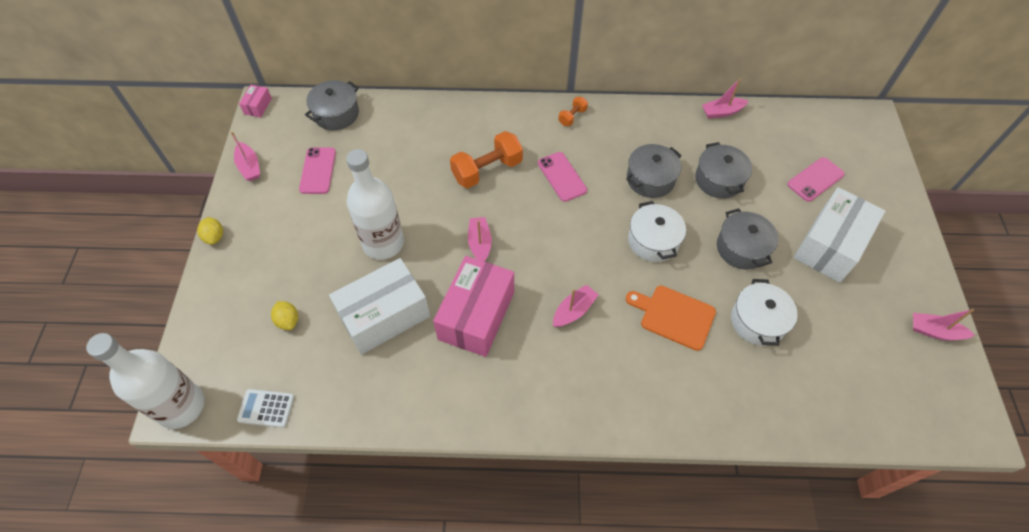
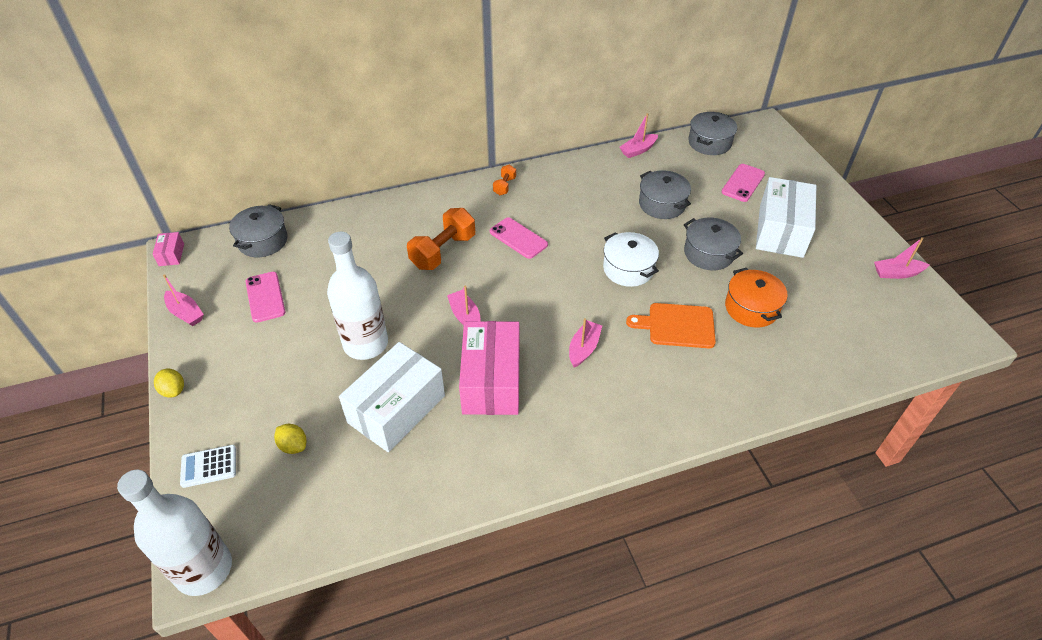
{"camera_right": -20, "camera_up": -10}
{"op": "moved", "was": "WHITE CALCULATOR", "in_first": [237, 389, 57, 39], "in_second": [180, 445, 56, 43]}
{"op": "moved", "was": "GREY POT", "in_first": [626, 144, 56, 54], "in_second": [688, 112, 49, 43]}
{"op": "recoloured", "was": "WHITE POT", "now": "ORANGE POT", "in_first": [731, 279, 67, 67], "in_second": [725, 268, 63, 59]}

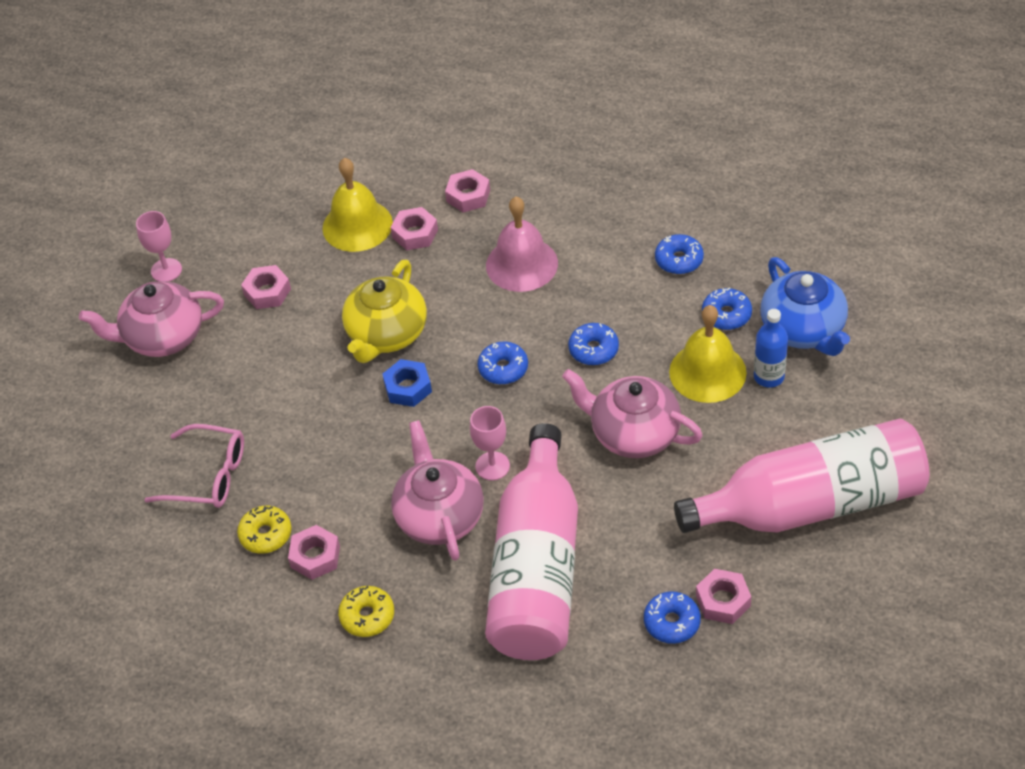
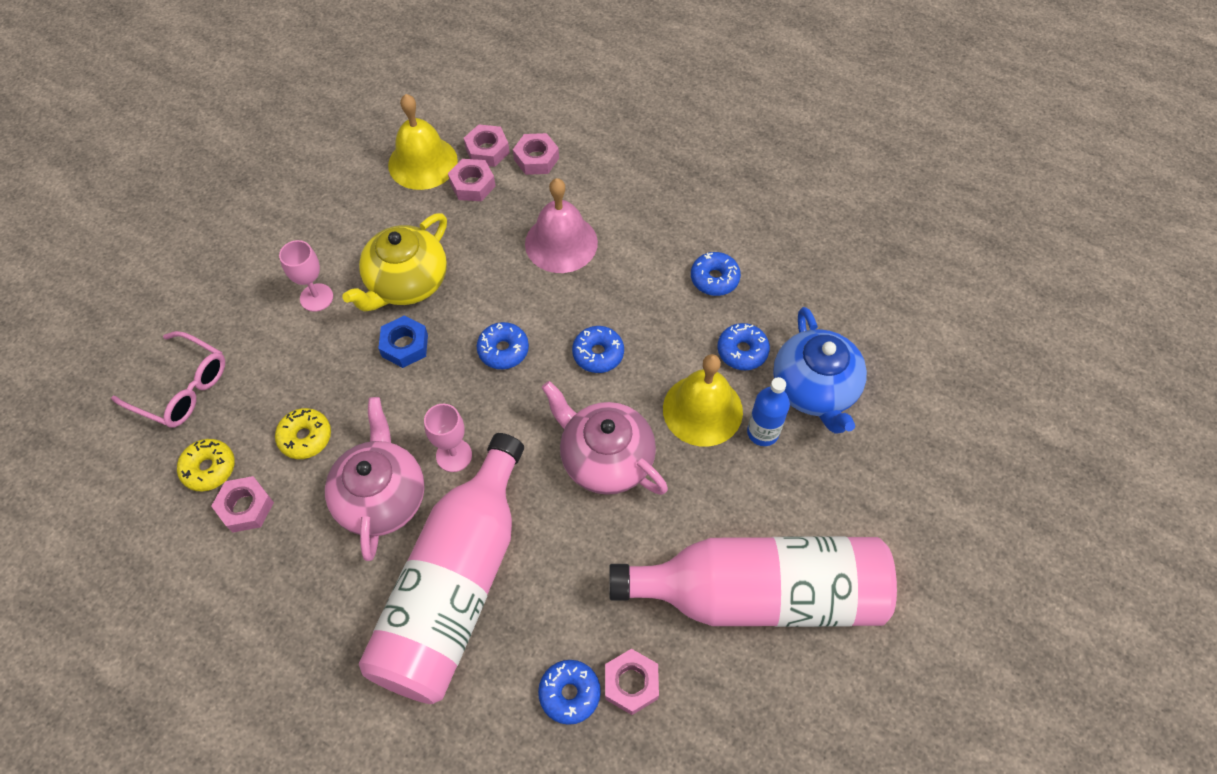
{"camera_right": 10, "camera_up": 10}
{"op": "removed", "was": "PINK TEAPOT", "in_first": [79, 281, 145, 76]}
{"op": "moved", "was": "PINK GOBLET", "in_first": [136, 211, 46, 71], "in_second": [279, 240, 54, 72]}
{"op": "moved", "was": "PINK NUT", "in_first": [241, 265, 50, 44], "in_second": [464, 124, 46, 43]}
{"op": "moved", "was": "YELLOW DONUT", "in_first": [338, 586, 56, 51], "in_second": [275, 408, 56, 51]}

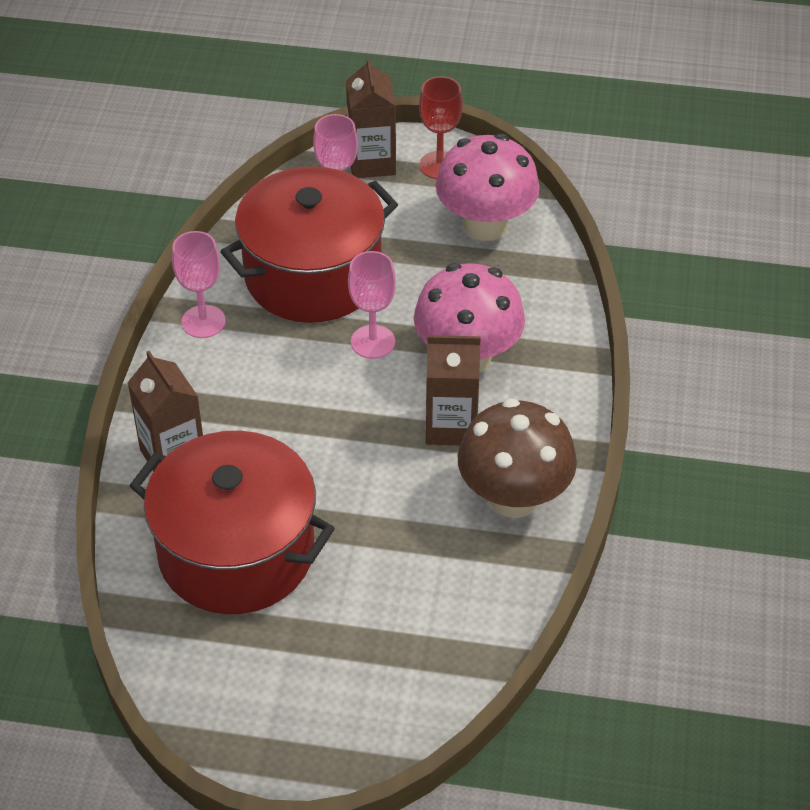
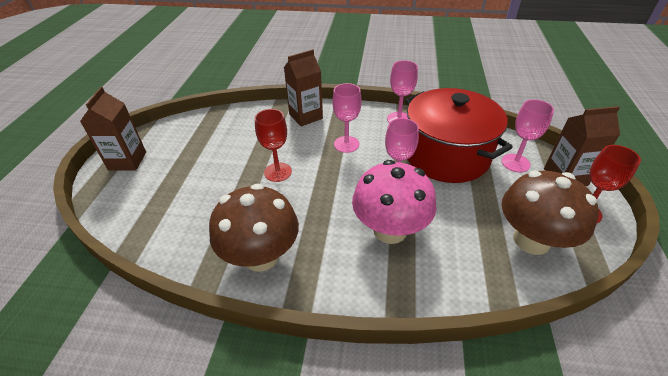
{"camera_right": 90, "camera_up": -5}
{"op": "removed", "was": "RED POT", "in_first": [129, 431, 206, 183]}
{"op": "moved", "was": "BROWN CARTON", "in_first": [426, 335, 55, 110], "in_second": [80, 87, 66, 84]}
{"op": "recoloured", "was": "PINK MUSHROOM", "now": "BROWN MUSHROOM", "in_first": [436, 134, 104, 107], "in_second": [502, 171, 97, 84]}
{"op": "added", "now": "RED GOBLET", "in_second": [255, 109, 37, 73]}
{"op": "added", "now": "PINK GOBLET", "in_second": [332, 83, 30, 70]}

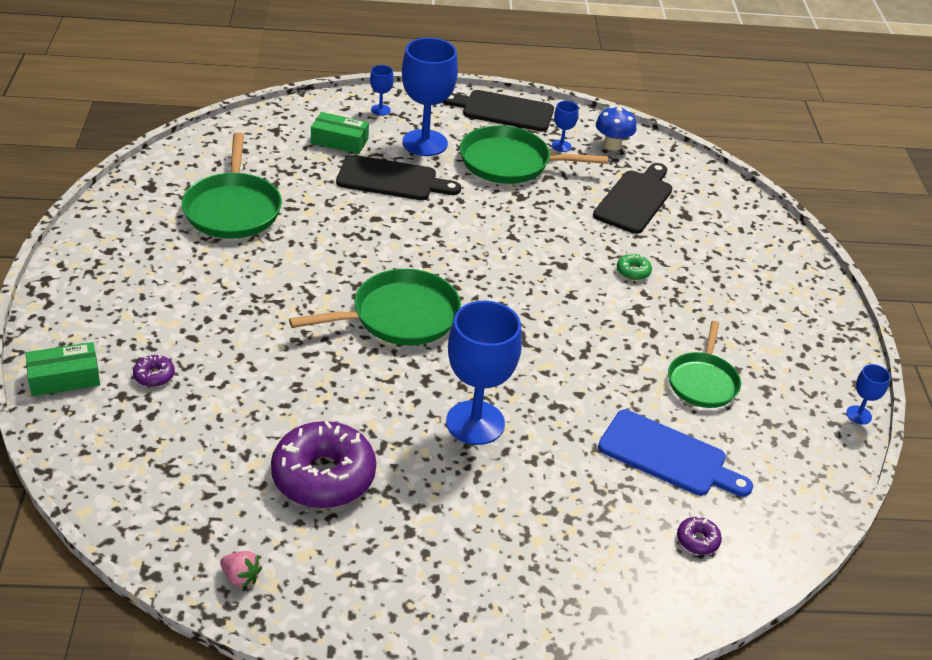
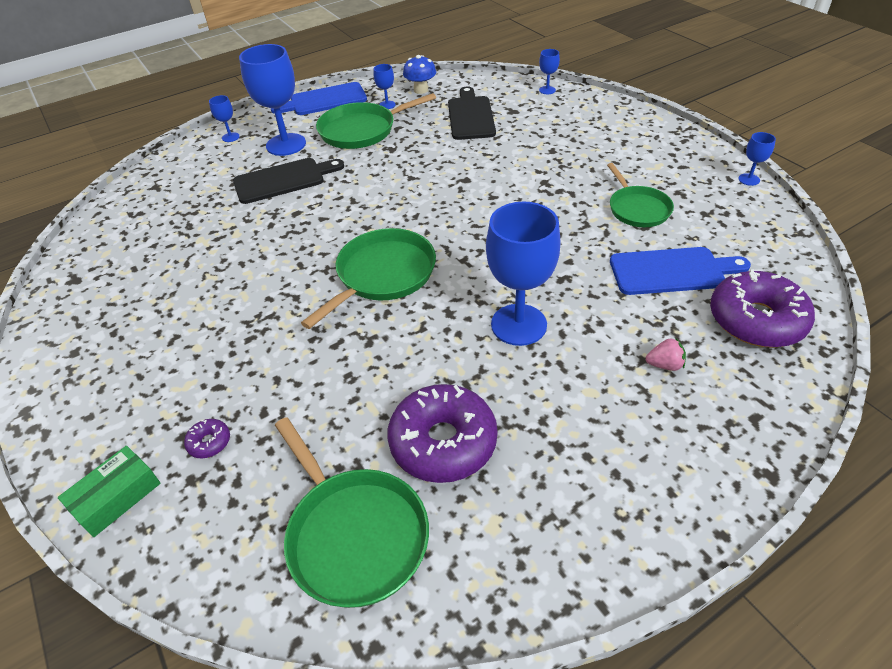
{"camera_right": -25, "camera_up": 5}
{"op": "moved", "was": "GREEN PAN", "in_first": [182, 132, 100, 107], "in_second": [275, 417, 154, 191]}
{"op": "moved", "was": "PINK STRAWBERRY", "in_first": [220, 551, 42, 37], "in_second": [646, 338, 40, 33]}
{"op": "removed", "was": "GREEN BOX", "in_first": [311, 112, 58, 42]}
{"op": "recoloured", "was": "BLACK CUTTING BOARD", "now": "BLUE CUTTING BOARD", "in_first": [442, 90, 112, 42], "in_second": [271, 82, 96, 33]}
{"op": "removed", "was": "GREEN DONUT", "in_first": [617, 254, 35, 26]}
{"op": "resized", "was": "PURPLE DONUT", "in_first": [677, 516, 45, 39], "in_second": [710, 269, 105, 79], "ratio": 2.4}
{"op": "added", "now": "BLUE GOBLET", "in_second": [539, 49, 21, 45]}

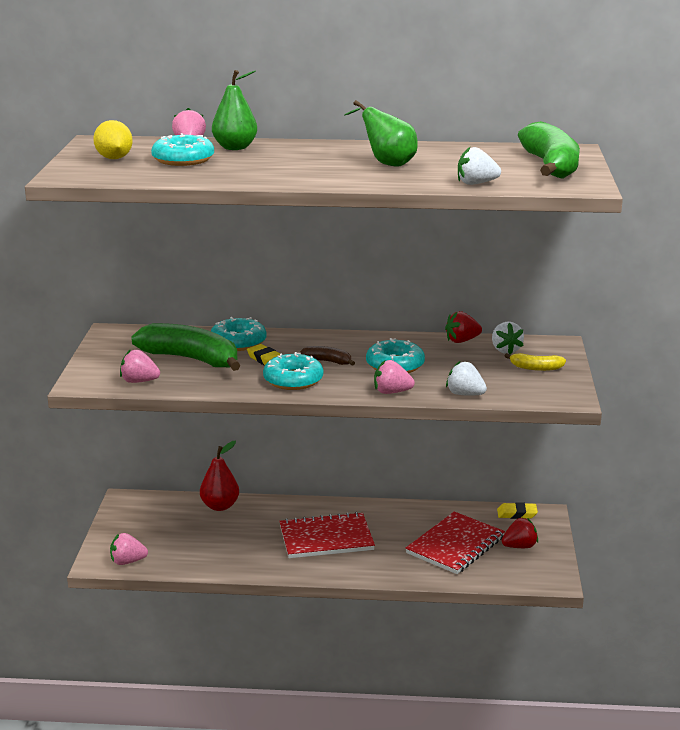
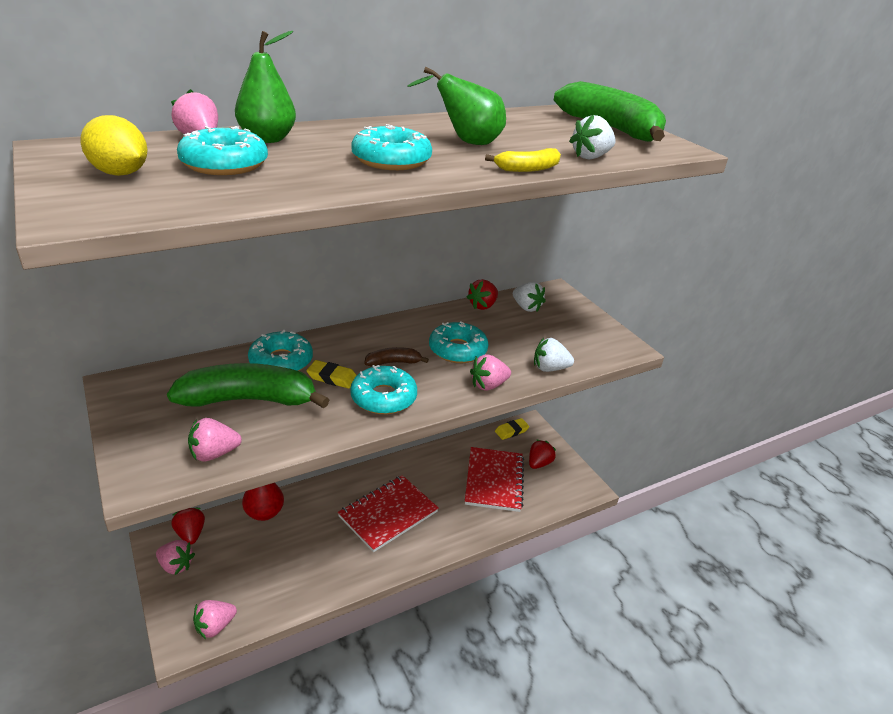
{"camera_right": -35, "camera_up": 10}
{"op": "moved", "was": "YELLOW BANANA", "in_first": [505, 353, 61, 18], "in_second": [485, 148, 76, 24]}
{"op": "added", "now": "PINK STRAWBERRY", "in_second": [156, 540, 39, 35]}
{"op": "added", "now": "RED STRAWBERRY", "in_second": [171, 508, 34, 37]}
{"op": "added", "now": "TURQUOISE DONUT", "in_second": [351, 124, 81, 46]}

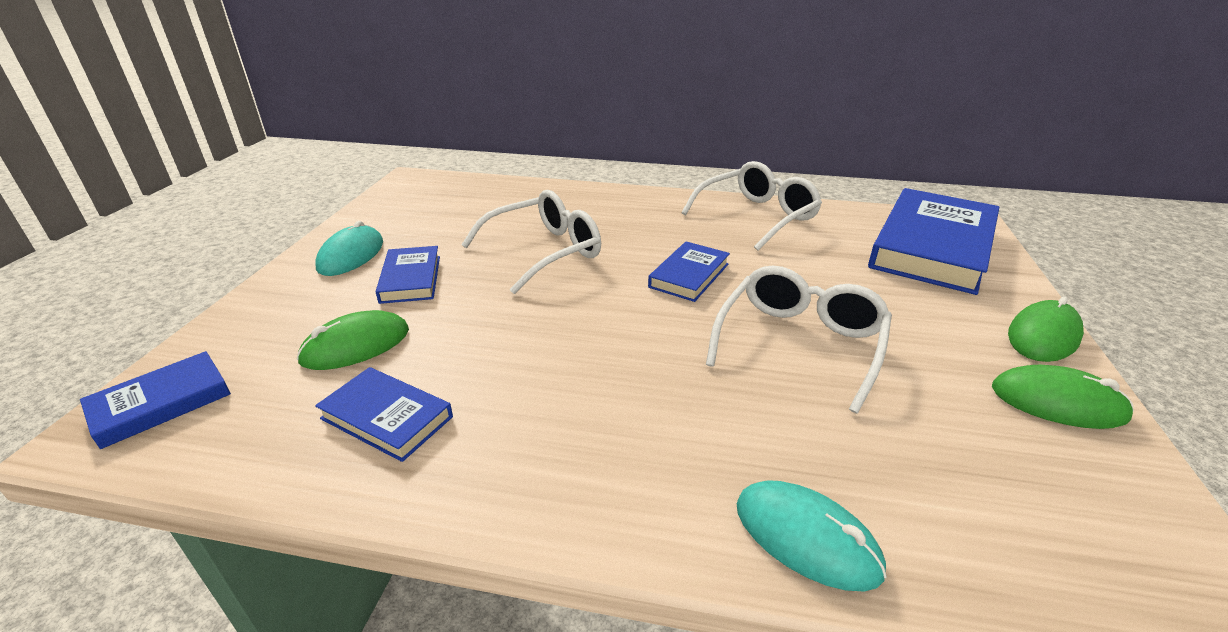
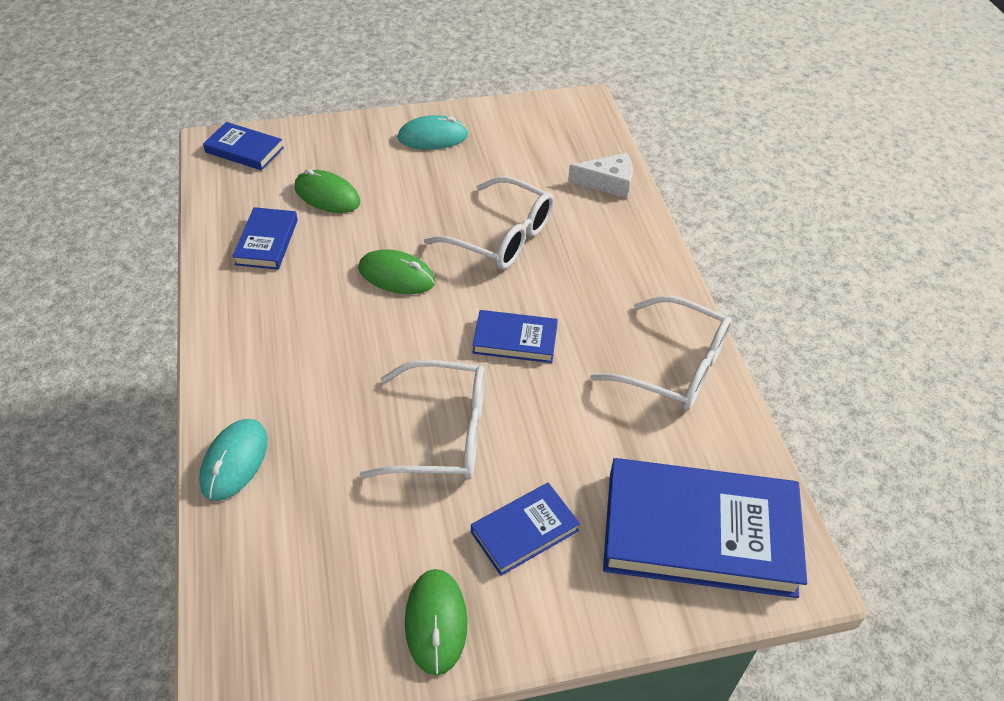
{"camera_right": 65, "camera_up": 15}
{"op": "moved", "was": "BLUE BOOK", "in_first": [376, 246, 64, 58], "in_second": [471, 483, 109, 93]}
{"op": "moved", "was": "GREEN MOUSE", "in_first": [1008, 296, 76, 66], "in_second": [358, 249, 77, 45]}
{"op": "added", "now": "WHITE CHEESE", "in_second": [568, 153, 65, 45]}

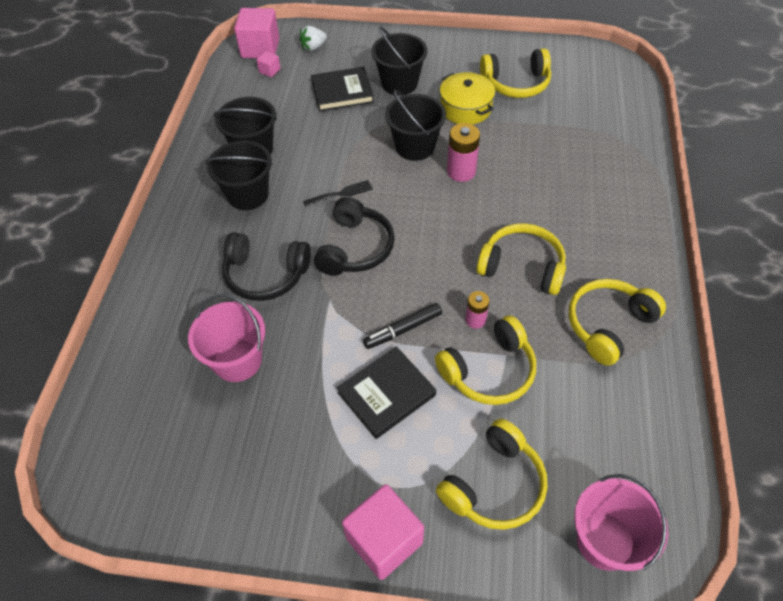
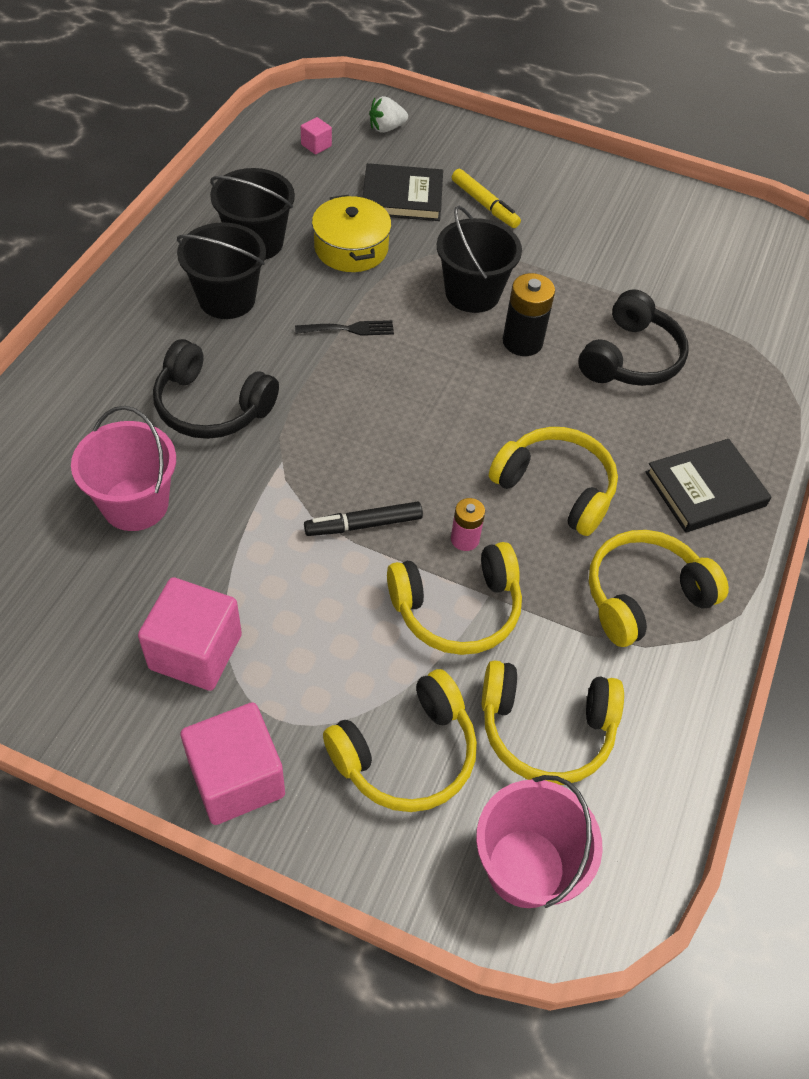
{"camera_right": 10, "camera_up": 0}
{"op": "moved", "was": "PINK CUBE", "in_first": [234, 8, 45, 50], "in_second": [138, 577, 104, 114]}
{"op": "moved", "was": "BLACK HEADPHONES", "in_first": [314, 197, 81, 79], "in_second": [578, 289, 111, 97]}
{"op": "moved", "was": "BLACK BOOK", "in_first": [337, 346, 99, 93], "in_second": [646, 439, 125, 94]}
{"op": "replaced", "was": "BLACK BUCKET", "now": "YELLOW MARKER", "in_first": [371, 27, 57, 68], "in_second": [452, 169, 69, 59]}
{"op": "moved", "was": "YELLOW POT", "in_first": [440, 72, 55, 53], "in_second": [312, 195, 80, 77]}
{"op": "recoloured", "was": "PINK BATTERY", "now": "BLACK BATTERY", "in_first": [447, 123, 33, 59], "in_second": [503, 273, 52, 83]}
{"op": "moved", "was": "YELLOW HEADPHONES", "in_first": [480, 48, 71, 50], "in_second": [482, 660, 142, 125]}

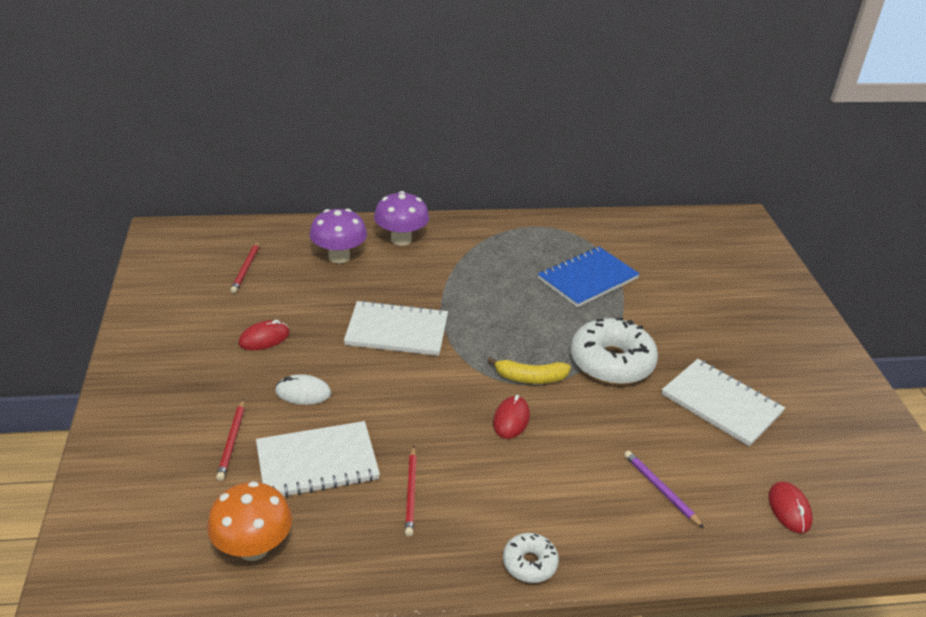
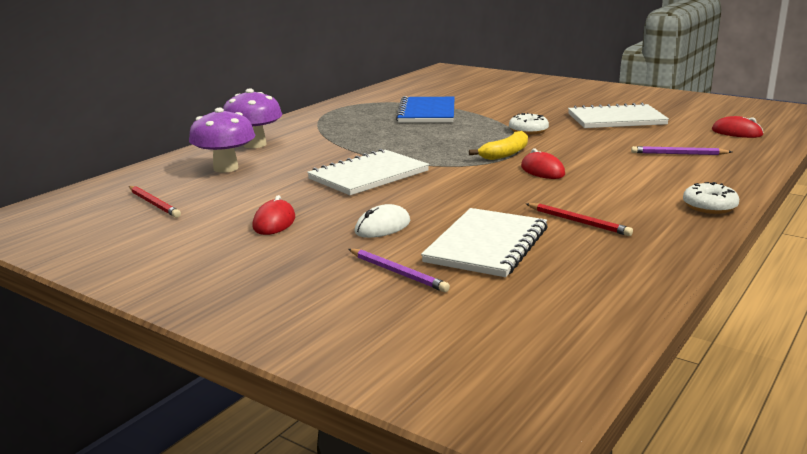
{"camera_right": -45, "camera_up": -15}
{"op": "removed", "was": "ORANGE MUSHROOM", "in_first": [207, 481, 85, 80]}
{"op": "recoloured", "was": "RED PENCIL", "now": "PURPLE PENCIL", "in_first": [216, 399, 28, 82], "in_second": [348, 249, 102, 43]}
{"op": "resized", "was": "WHITE DONUT", "in_first": [571, 318, 87, 67], "in_second": [509, 113, 40, 22], "ratio": 0.51}

